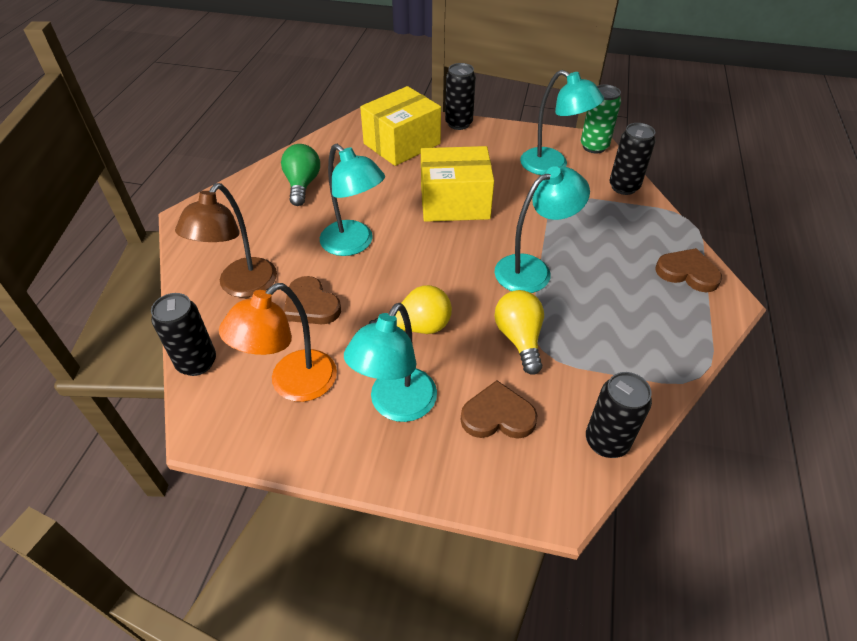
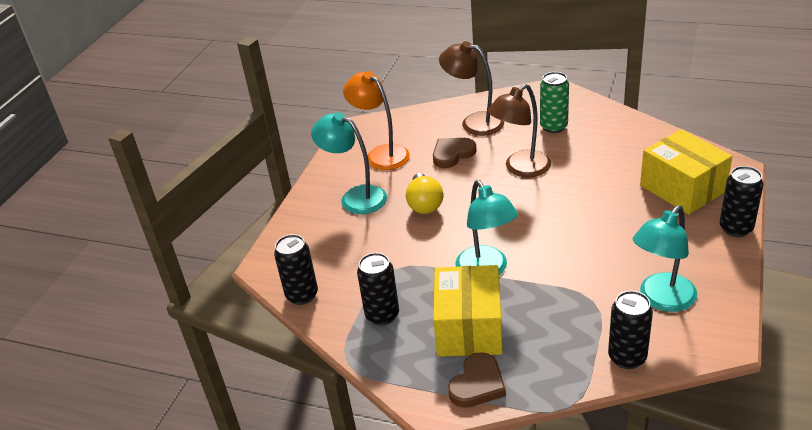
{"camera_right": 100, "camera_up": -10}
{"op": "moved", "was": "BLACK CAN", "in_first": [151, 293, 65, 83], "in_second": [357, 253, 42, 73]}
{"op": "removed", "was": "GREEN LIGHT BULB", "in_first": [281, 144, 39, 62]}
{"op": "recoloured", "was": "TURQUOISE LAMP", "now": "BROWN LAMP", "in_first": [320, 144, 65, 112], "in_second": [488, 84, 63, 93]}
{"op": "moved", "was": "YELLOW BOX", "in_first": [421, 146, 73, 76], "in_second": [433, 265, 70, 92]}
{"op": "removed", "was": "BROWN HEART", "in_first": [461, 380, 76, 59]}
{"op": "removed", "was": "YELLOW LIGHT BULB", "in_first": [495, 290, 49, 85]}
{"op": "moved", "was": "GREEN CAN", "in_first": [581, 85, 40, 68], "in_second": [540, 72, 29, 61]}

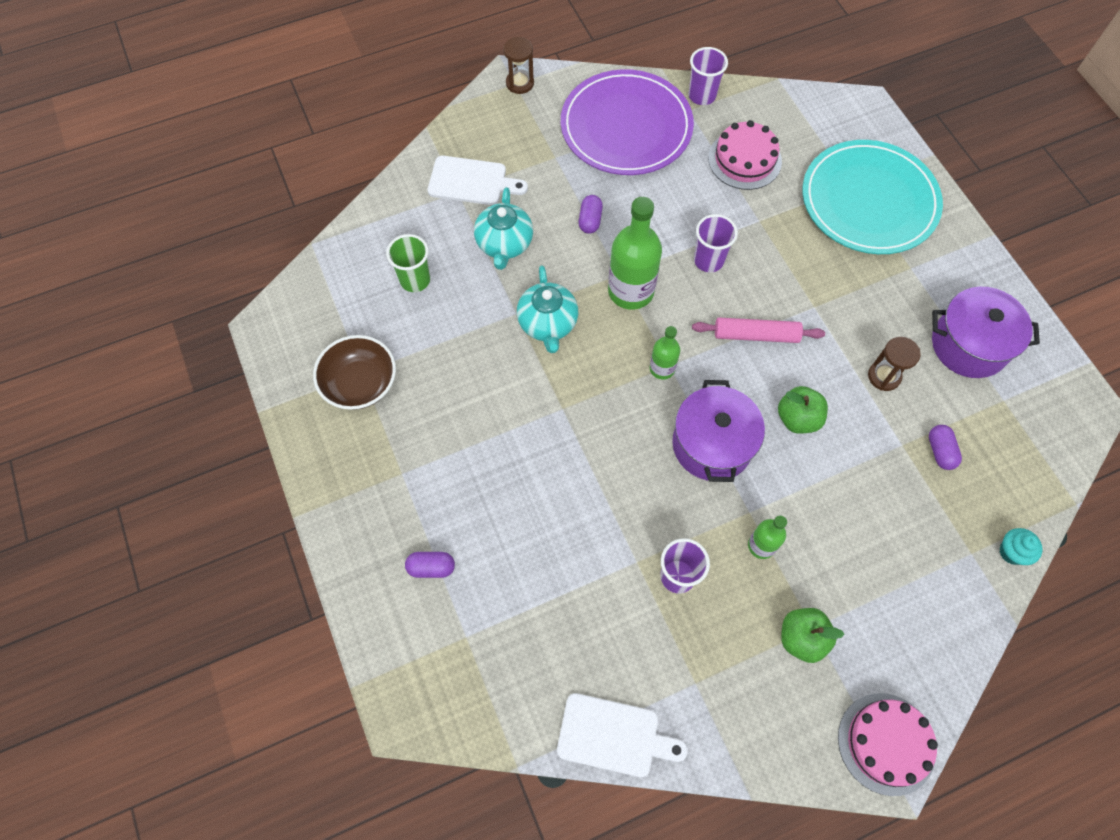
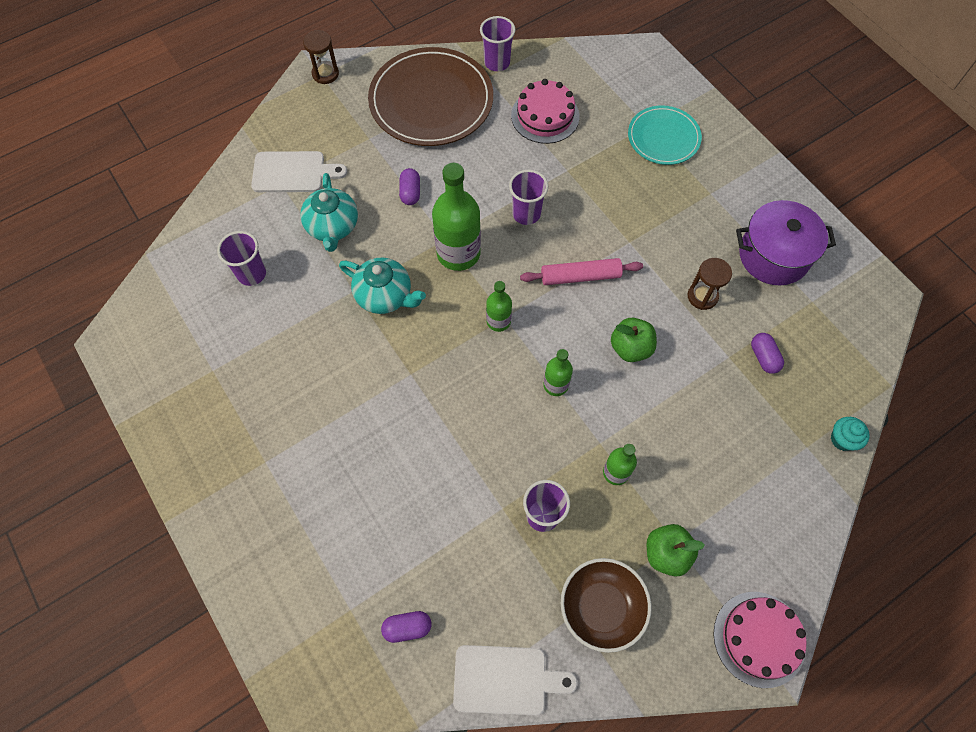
{"camera_right": -10, "camera_up": 0}
{"op": "moved", "was": "BROWN BOWL", "in_first": [313, 335, 83, 75], "in_second": [561, 558, 90, 95]}
{"op": "recoloured", "was": "GREEN CUP", "now": "PURPLE CUP", "in_first": [386, 234, 44, 58], "in_second": [217, 231, 49, 55]}
{"op": "moved", "was": "PURPLE CAPSULE", "in_first": [405, 552, 50, 26], "in_second": [381, 611, 50, 32]}
{"op": "turned", "was": "TURQUOISE TEAPOT", "in_first": [517, 265, 61, 88], "in_second": [339, 257, 87, 57], "clockwise": -45}
{"op": "recoloured", "was": "PURPLE PLATE", "now": "BROWN PLATE", "in_first": [561, 69, 133, 106], "in_second": [368, 47, 125, 99]}
{"op": "replaced", "was": "PURPLE POT", "now": "GREEN BOTTLE", "in_first": [672, 380, 93, 102], "in_second": [543, 349, 30, 47]}
{"op": "resized", "was": "TURQUOISE PLATE", "in_first": [802, 140, 141, 114], "in_second": [628, 105, 74, 60], "ratio": 0.57}

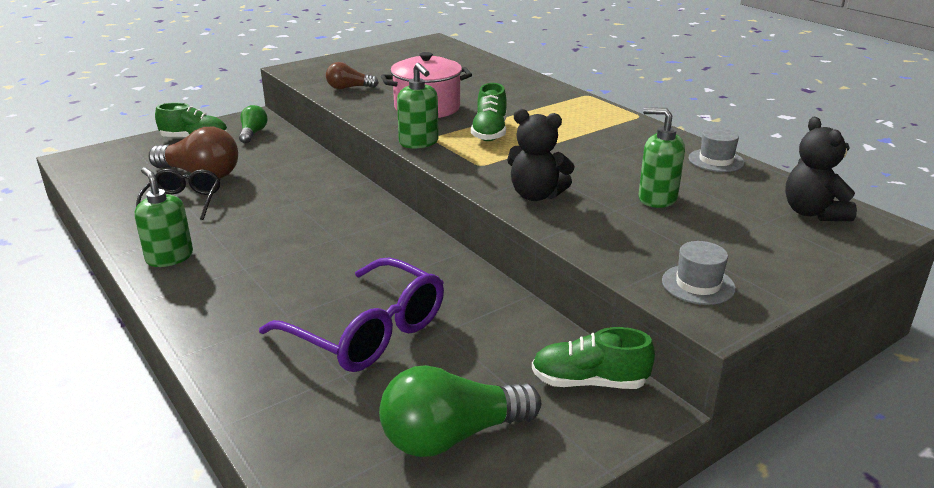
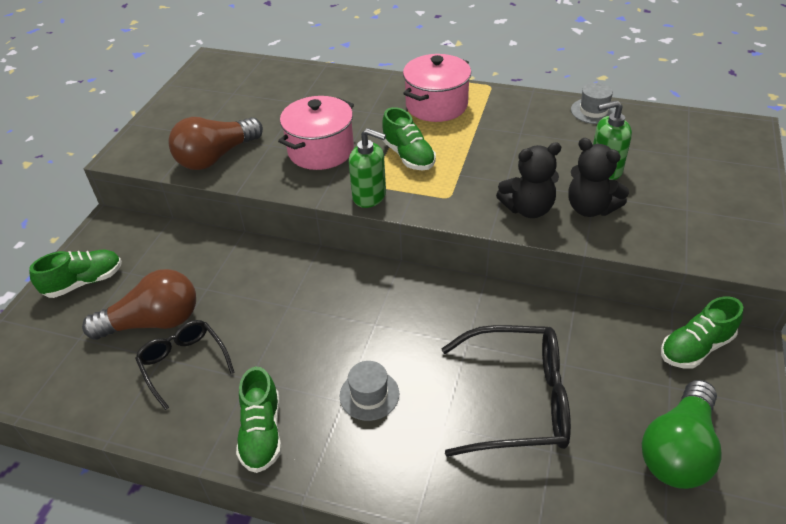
{"camera_right": -35, "camera_up": 15}
{"op": "replaced", "was": "GREEN SOAP DISPENSER", "now": "GREEN SHOE", "in_first": [134, 167, 59, 100], "in_second": [236, 367, 45, 106]}
{"op": "removed", "was": "GREEN LIGHT BULB", "in_first": [239, 105, 29, 39]}
{"op": "recoloured", "was": "PURPLE GLASSES", "now": "BLACK GLASSES", "in_first": [259, 257, 185, 115], "in_second": [441, 325, 130, 132]}
{"op": "resized", "was": "BROWN LIGHT BULB", "in_first": [326, 62, 53, 27], "in_second": [168, 117, 95, 53], "ratio": 1.78}
{"op": "moved", "was": "GREY HAT", "in_first": [662, 241, 74, 64], "in_second": [340, 361, 59, 60]}
{"op": "moved", "was": "BLACK TEDDY BEAR", "in_first": [785, 117, 72, 104], "in_second": [568, 138, 61, 79]}
{"op": "added", "now": "PINK POT", "in_second": [403, 54, 68, 68]}

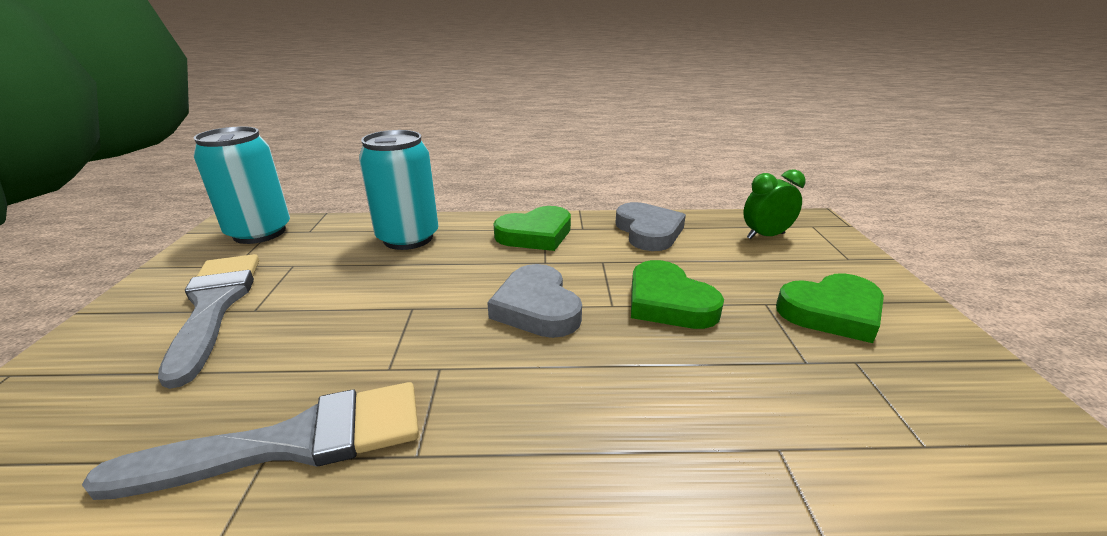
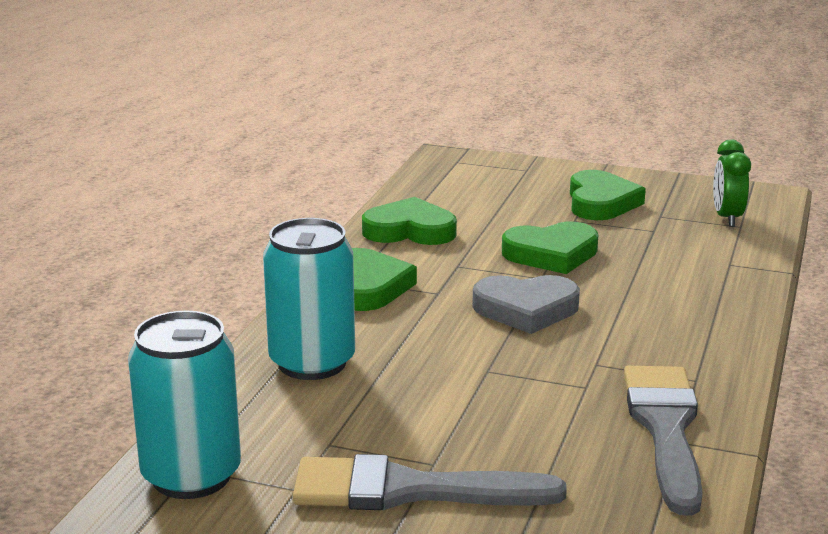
{"camera_right": -70, "camera_up": -5}
{"op": "recoloured", "was": "GREY HEART", "now": "GREEN HEART", "in_first": [615, 202, 71, 49], "in_second": [362, 197, 95, 48]}
{"op": "moved", "was": "GREEN CLOCK", "in_first": [743, 170, 62, 69], "in_second": [713, 140, 38, 87]}

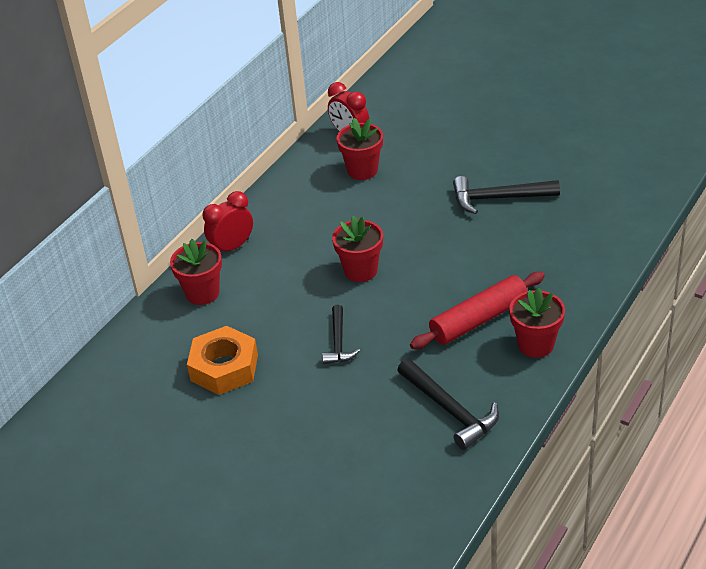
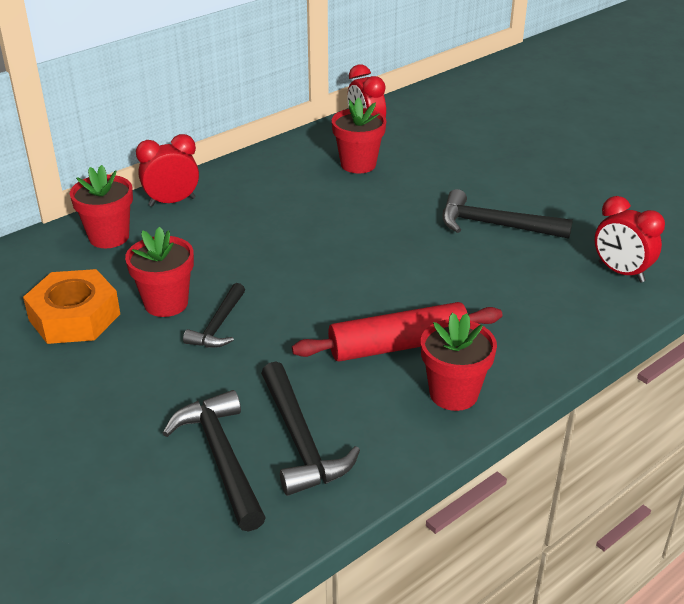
{"camera_right": 15, "camera_up": -5}
{"op": "moved", "was": "RED FLOWER POT", "in_first": [332, 216, 51, 66], "in_second": [125, 227, 69, 90]}
{"op": "added", "now": "BLACK HAMMER", "in_second": [162, 390, 104, 141]}
{"op": "added", "now": "RED CLOCK", "in_second": [595, 196, 70, 87]}

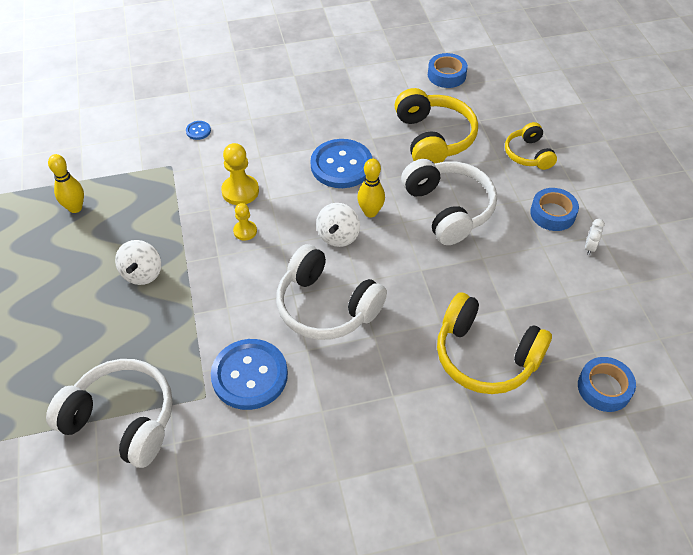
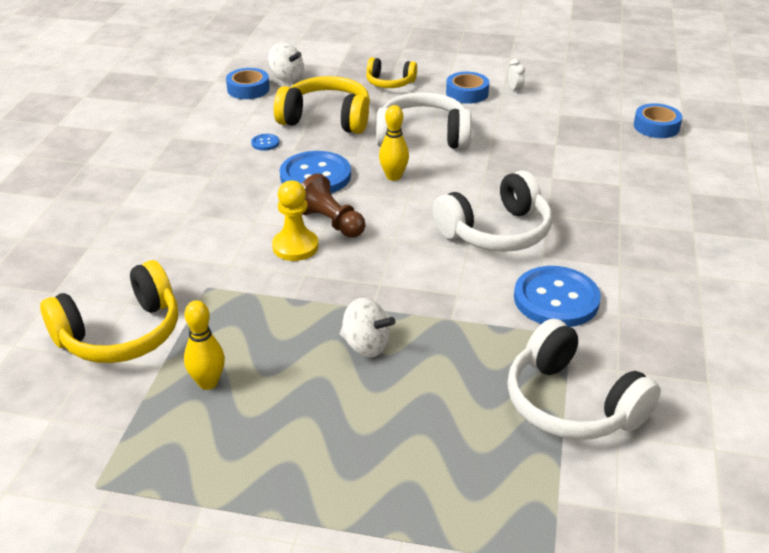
{"camera_right": -65, "camera_up": -15}
{"op": "turned", "was": "WHITE HEADPHONES", "in_first": [46, 359, 127, 109], "in_second": [507, 319, 154, 121], "clockwise": -90}
{"op": "moved", "was": "BLUE BUTTON", "in_first": [186, 121, 25, 19], "in_second": [251, 134, 28, 17]}
{"op": "removed", "was": "YELLOW PAWN", "in_first": [233, 203, 24, 37]}
{"op": "moved", "was": "WHITE SPINNING TOP", "in_first": [316, 203, 44, 44], "in_second": [268, 43, 35, 39]}
{"op": "moved", "was": "YELLOW HEADPHONES", "in_first": [437, 292, 115, 102], "in_second": [40, 260, 138, 103]}
{"op": "turned", "was": "WHITE CLOCK", "in_first": [585, 219, 20, 36], "in_second": [508, 59, 17, 35], "clockwise": -150}
{"op": "added", "now": "BROWN PAWN", "in_second": [301, 173, 65, 65]}

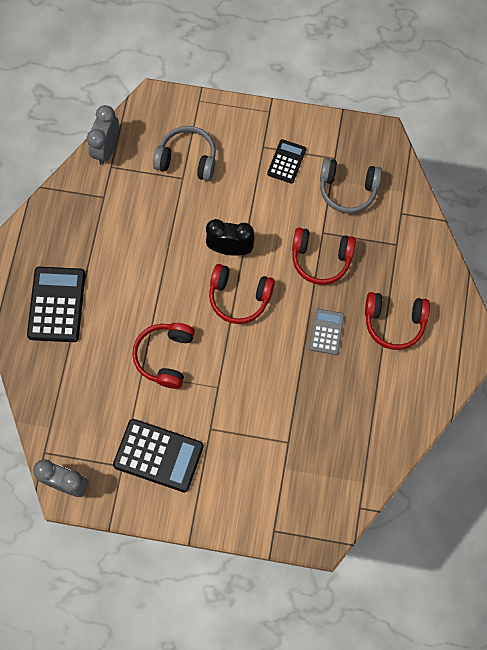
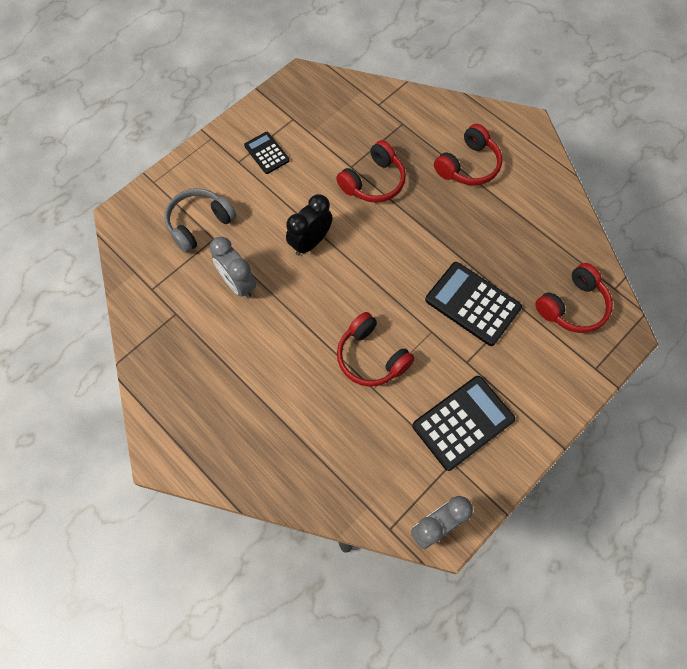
{"camera_right": -55, "camera_up": -5}
{"op": "moved", "was": "BLACK CALCULATOR", "in_first": [27, 267, 58, 75], "in_second": [425, 262, 97, 84]}
{"op": "moved", "was": "GREY CLOCK", "in_first": [87, 105, 32, 60], "in_second": [210, 237, 46, 61]}
{"op": "moved", "was": "RED HEADPHONES", "in_first": [209, 264, 66, 60], "in_second": [535, 263, 78, 70]}
{"op": "removed", "was": "GREY CALCULATOR", "in_first": [309, 309, 35, 46]}
{"op": "removed", "was": "GREY HEADPHONES", "in_first": [320, 158, 62, 56]}

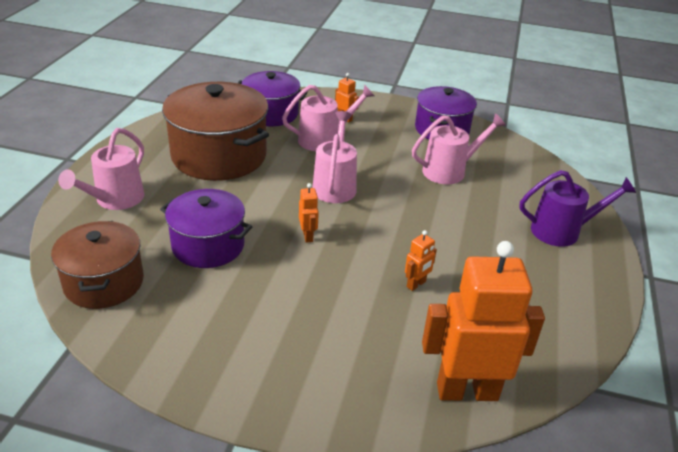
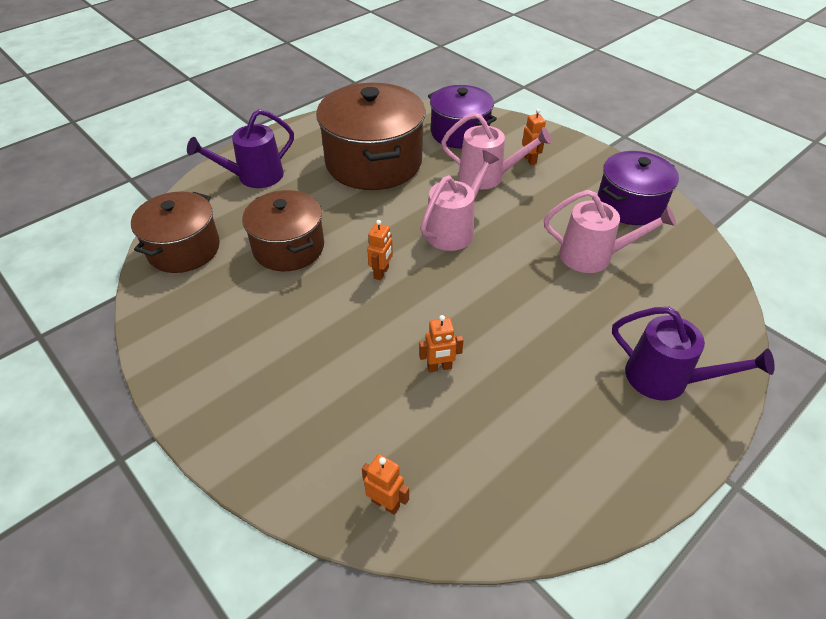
{"camera_right": 35, "camera_up": 10}
{"op": "recoloured", "was": "PINK WATERING CAN", "now": "PURPLE WATERING CAN", "in_first": [58, 128, 87, 82], "in_second": [187, 109, 107, 79]}
{"op": "recoloured", "was": "PURPLE POT", "now": "BROWN POT", "in_first": [160, 189, 92, 79], "in_second": [242, 190, 82, 81]}
{"op": "resized", "was": "ORANGE ROBOT", "in_first": [422, 241, 123, 160], "in_second": [362, 454, 47, 61], "ratio": 0.42}

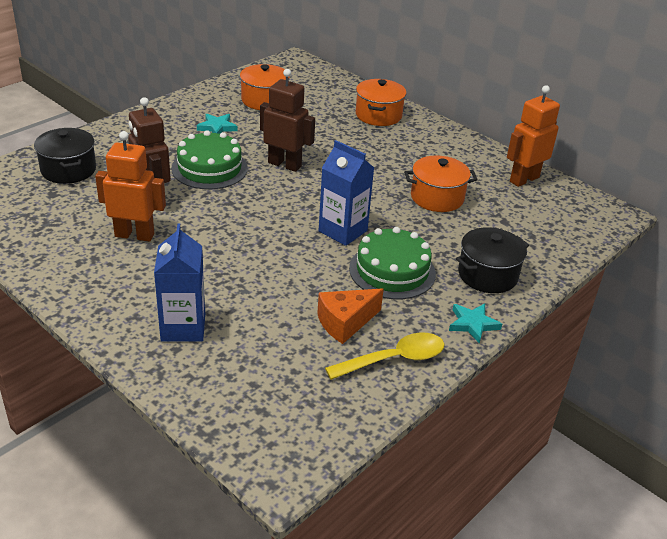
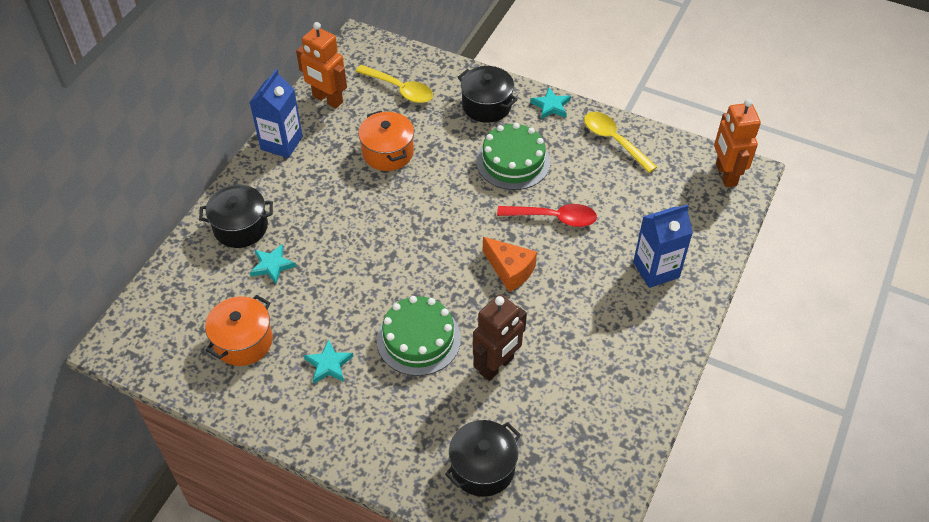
{"camera_right": -105, "camera_up": 15}
{"op": "moved", "was": "ORANGE ROBOT", "in_first": [95, 131, 71, 111], "in_second": [714, 99, 47, 88]}
{"op": "removed", "was": "BROWN ROBOT", "in_first": [260, 69, 55, 103]}
{"op": "moved", "was": "ORANGE CHEESE", "in_first": [317, 289, 67, 55], "in_second": [483, 237, 54, 55]}
{"op": "moved", "was": "BLUE CARTON", "in_first": [319, 140, 55, 106], "in_second": [249, 69, 54, 89]}
{"op": "recoloured", "was": "ORANGE POT", "now": "BLACK POT", "in_first": [356, 79, 50, 47], "in_second": [199, 185, 74, 63]}
{"op": "added", "now": "TURQUOISE STAR", "in_second": [250, 244, 46, 40]}
{"op": "added", "now": "YELLOW SPOON", "in_second": [355, 65, 78, 38]}
{"op": "added", "now": "RED SPOON", "in_second": [497, 204, 100, 23]}

